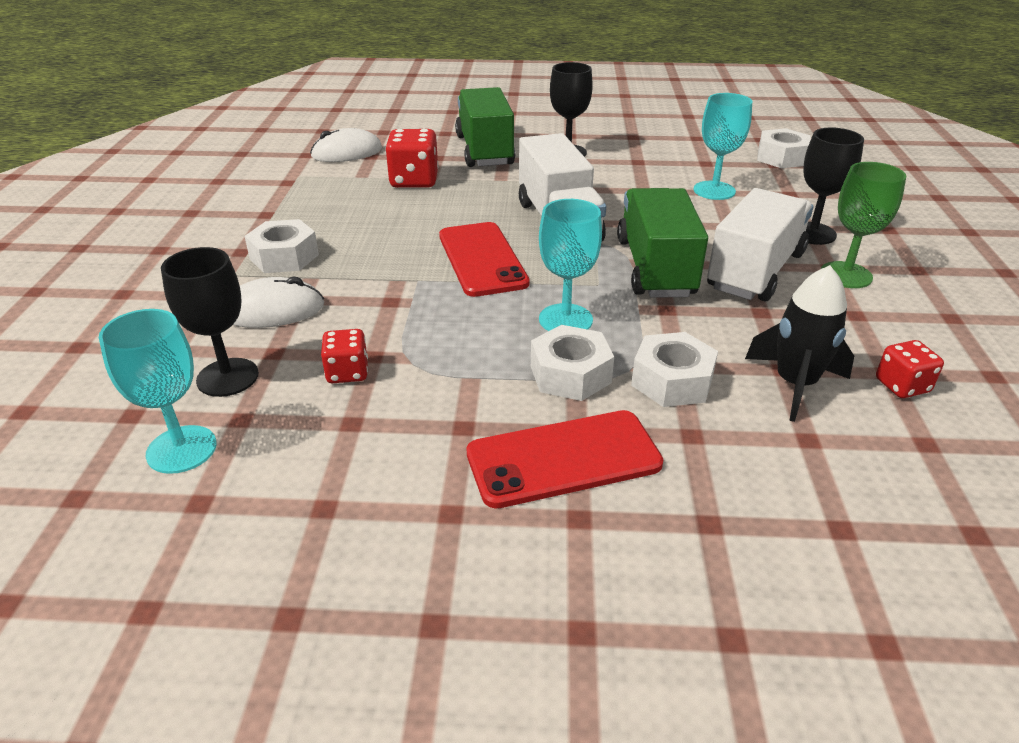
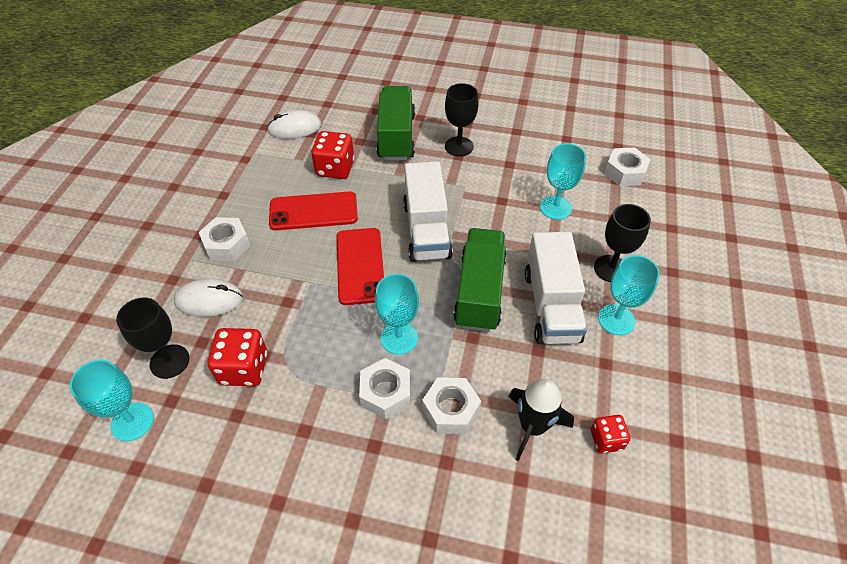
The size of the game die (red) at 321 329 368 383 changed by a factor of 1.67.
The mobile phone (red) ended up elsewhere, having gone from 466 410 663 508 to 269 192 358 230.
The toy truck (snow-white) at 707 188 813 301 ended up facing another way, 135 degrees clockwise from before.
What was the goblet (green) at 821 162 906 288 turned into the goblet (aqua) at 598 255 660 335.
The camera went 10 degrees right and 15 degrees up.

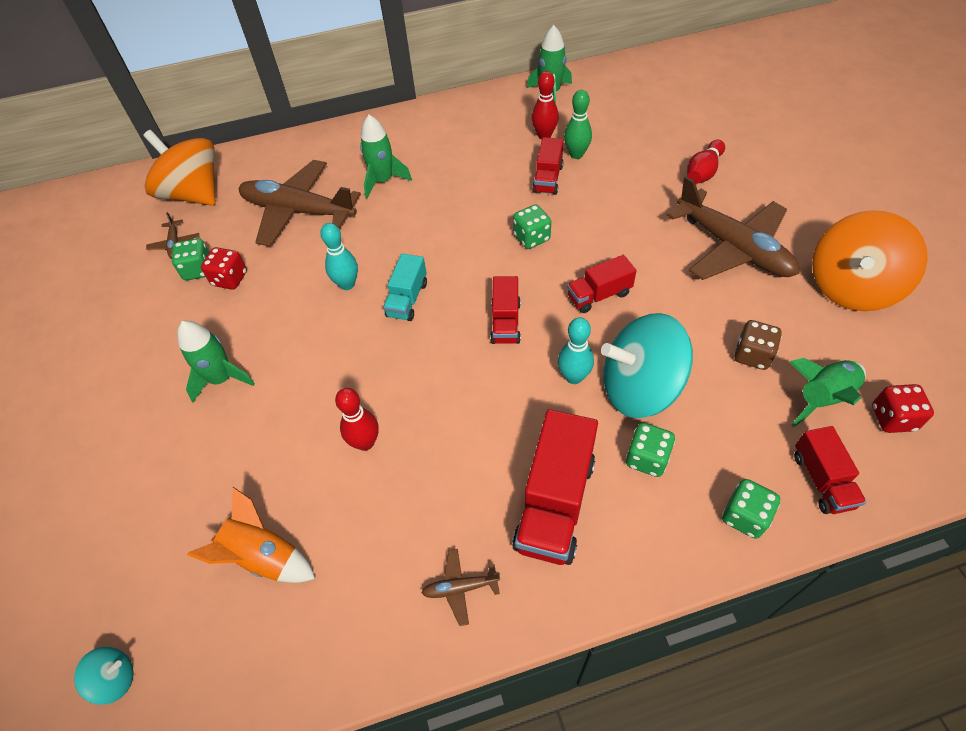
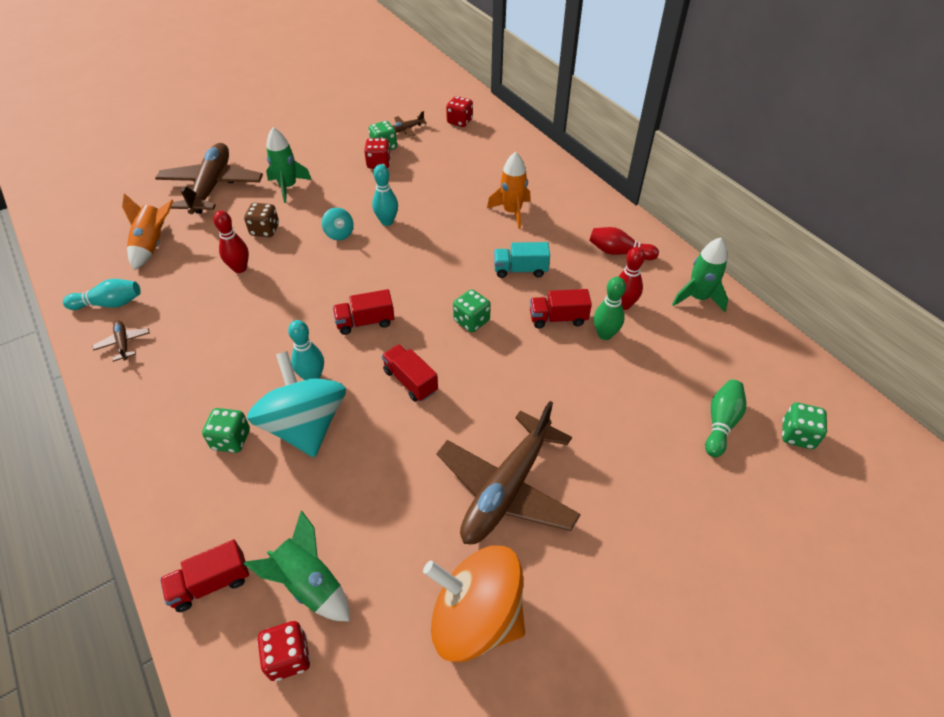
The second view gained the tenpin (aqua) at 63 279 141 310.
The plane (dark brown) ended up elsewhere, having gone from 239 160 361 247 to 155 143 263 214.
The game die (dark brown) ended up elsewhere, having gone from 734 320 782 370 to 244 203 279 237.
The whirligig (aqua) ended up elsewhere, having gone from 74 647 134 705 to 322 208 354 240.
Where the whirligig (orange-coloured) stood at 143 130 216 206, the game die (red) came to stand at 446 96 473 127.
What was the toy rocket (green) at 360 115 412 199 turned into the toy rocket (orange-coloured) at 487 152 531 229.
The toy truck (aqua) ended up elsewhere, having gone from 383 253 427 321 to 494 242 550 278.
The tenpin (red) ended up elsewhere, having gone from 687 140 725 184 to 589 227 659 260.
The second view gained the tenpin (green) at 705 380 746 457.
The game die (green) ended up elsewhere, having gone from 722 479 780 539 to 782 402 827 449.
The second view lost the toy truck (red) at 512 409 598 565.
The camera went 70 degrees right and 5 degrees down.

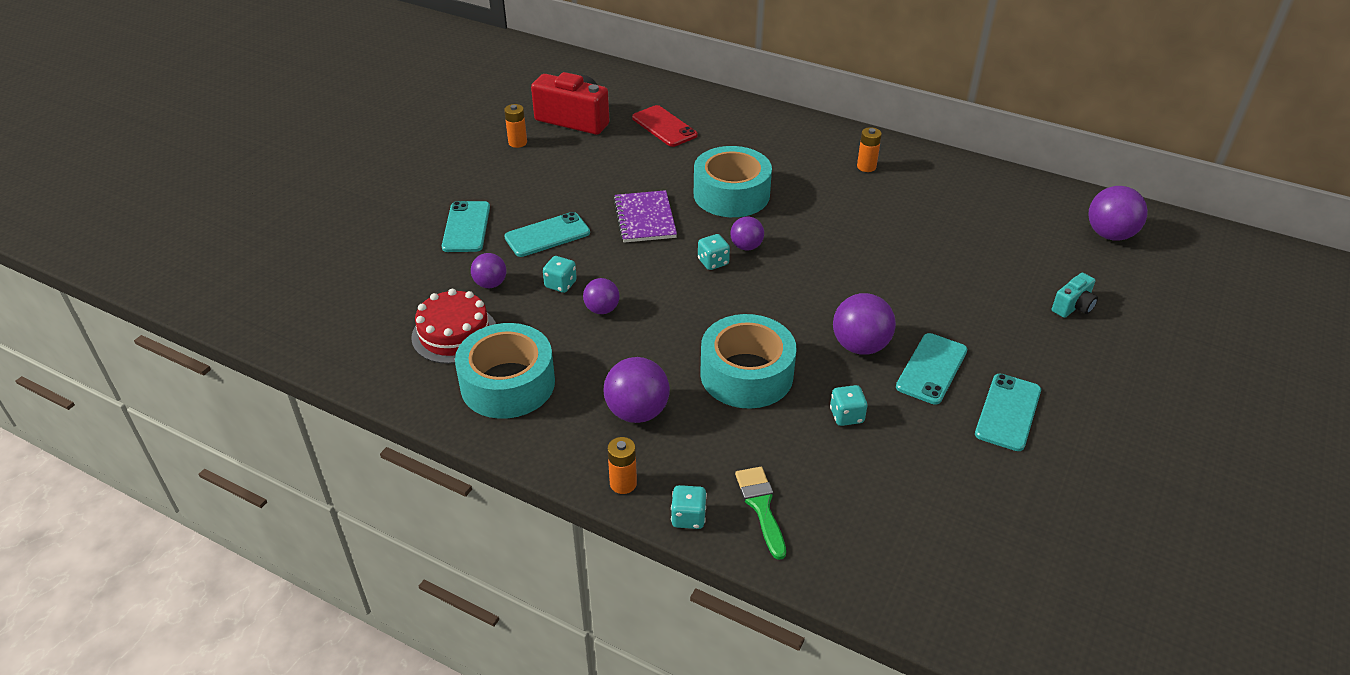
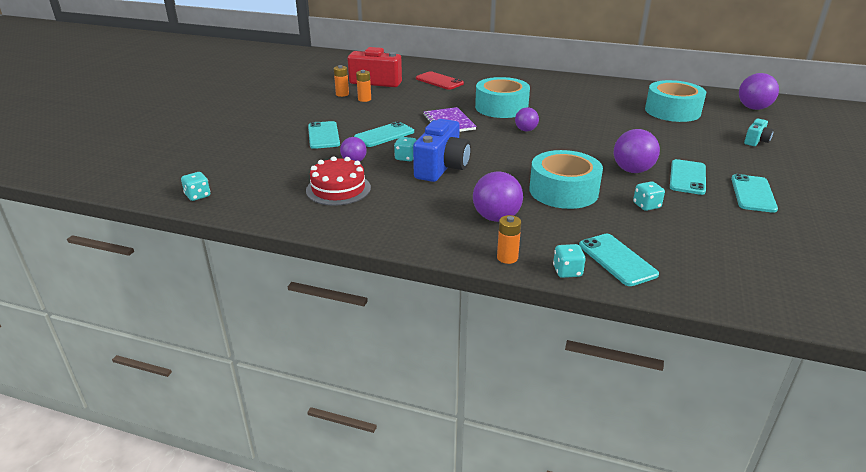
The game die (aqua) ended up elsewhere, having gone from 698 234 730 270 to 181 172 210 201.
The AA battery (orange-coloured) ended up elsewhere, having gone from 857 127 882 172 to 356 70 371 102.
Where the ball (violet) stood at 583 278 620 314, the compact camera (royal blue) came to stand at 413 119 471 182.
Where the paint brush (green) stood at 735 467 786 560, the mobile phone (aqua) came to stand at 579 234 659 286.
The tape (aqua) ended up elsewhere, having gone from 455 323 555 419 to 645 80 706 122.
The camera went 10 degrees left and 10 degrees down.

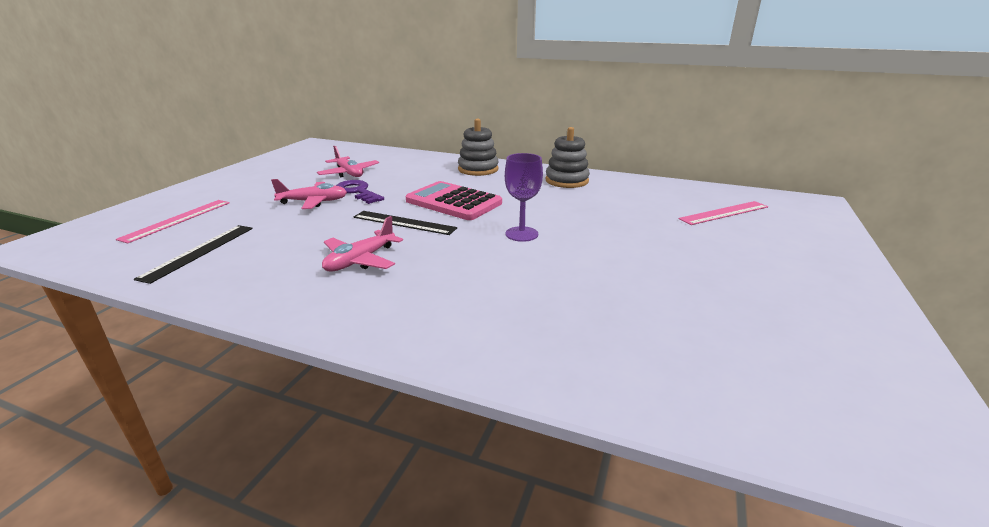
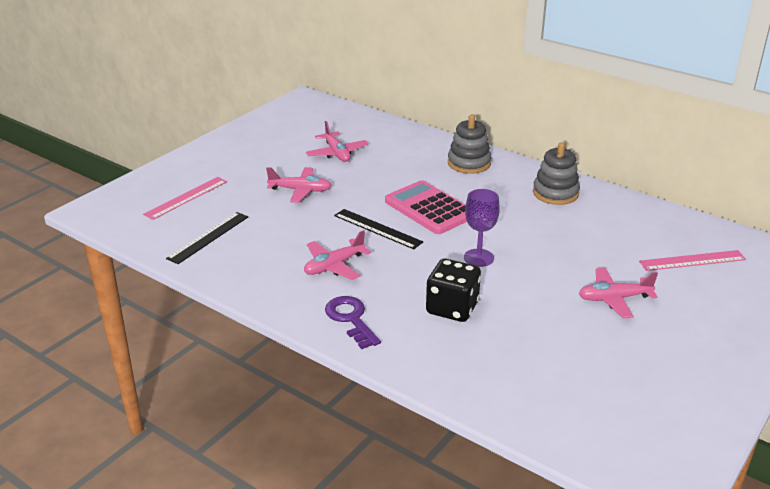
The latchkey (violet) ended up elsewhere, having gone from 336 180 384 204 to 325 296 381 349.
The second view gained the game die (black) at 426 259 481 322.
The second view gained the plane (pink) at 579 268 658 319.
The camera went 15 degrees right and 5 degrees up.

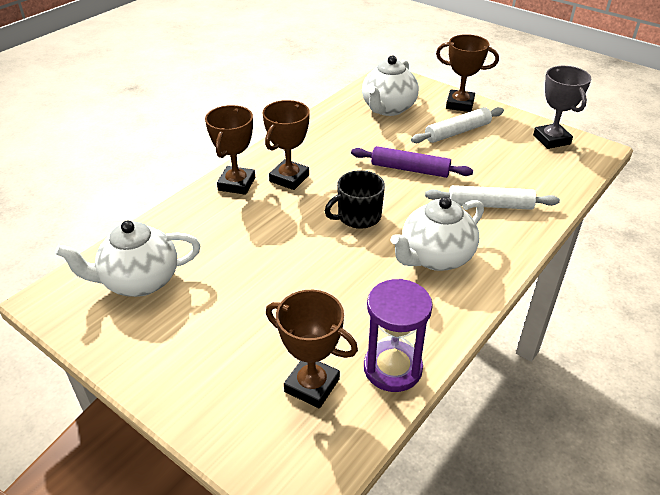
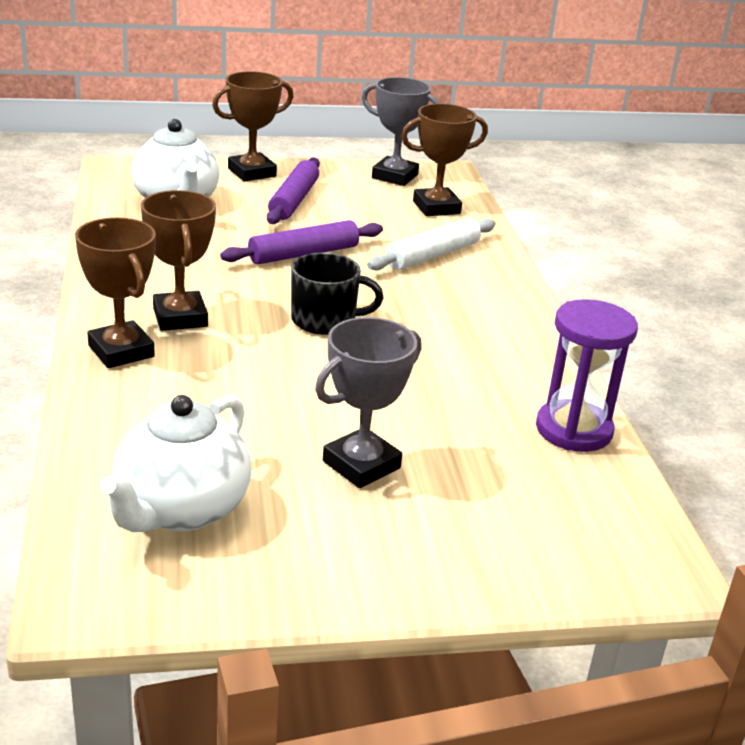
What was the pastry roller (snow-white) at 411 107 504 143 turned into the pastry roller (violet) at 267 158 320 224.
The tea mug (black) at 325 170 385 229 ended up facing another way, 105 degrees counterclockwise from before.
The second view gained the trophy (grey) at 315 317 422 488.
The trophy (dark brown) ended up elsewhere, having gone from 266 290 358 408 to 401 104 488 216.
The second view lost the china teapot (snow-white) at 390 197 484 271.
The camera went 50 degrees left and 10 degrees down.

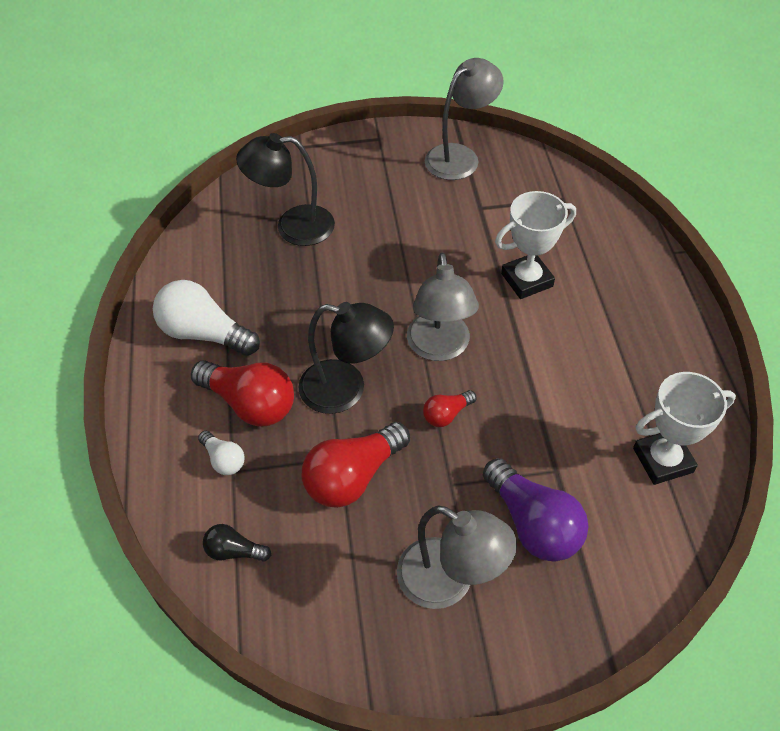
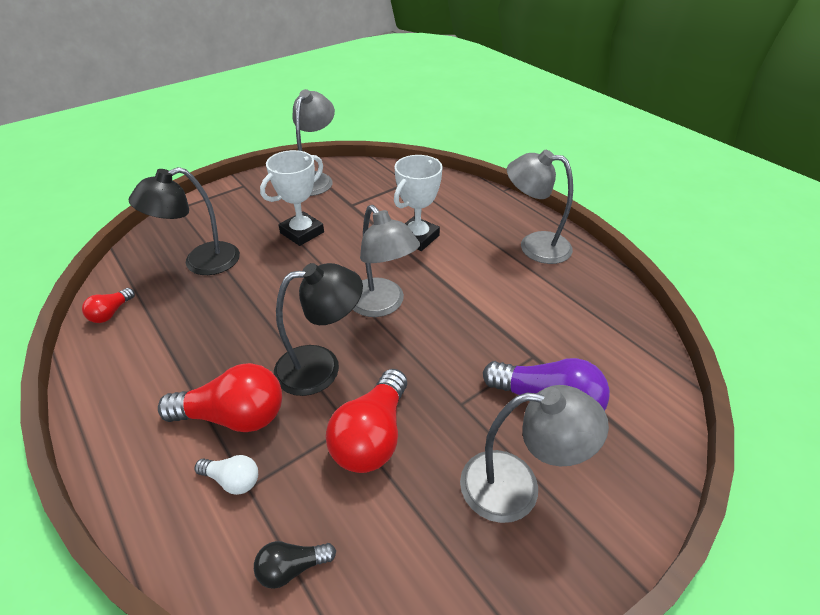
The light bulb (red) ended up elsewhere, having gone from 423 390 477 427 to 82 288 135 323.
The trophy (snow-white) ended up elsewhere, having gone from 633 372 736 485 to 260 150 324 246.
The second view gained the desk lamp (grey) at 507 150 573 264.
The second view lost the light bulb (snow-white) at 153 280 260 356.
The camera went 30 degrees left and 10 degrees down.

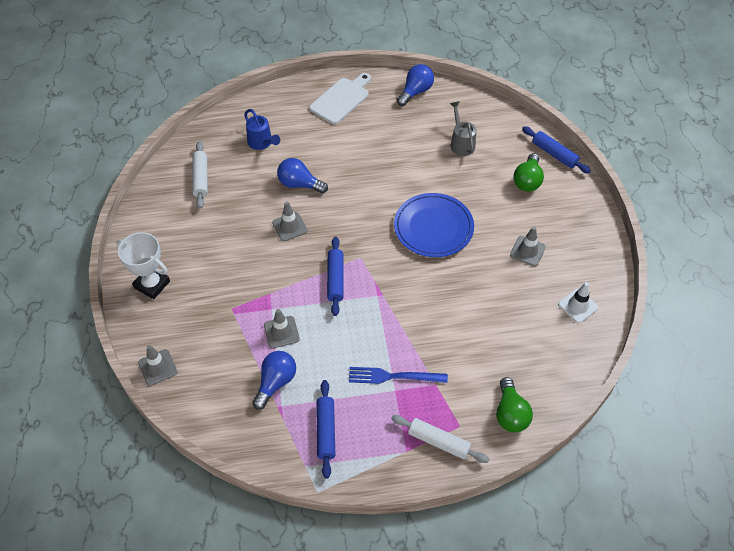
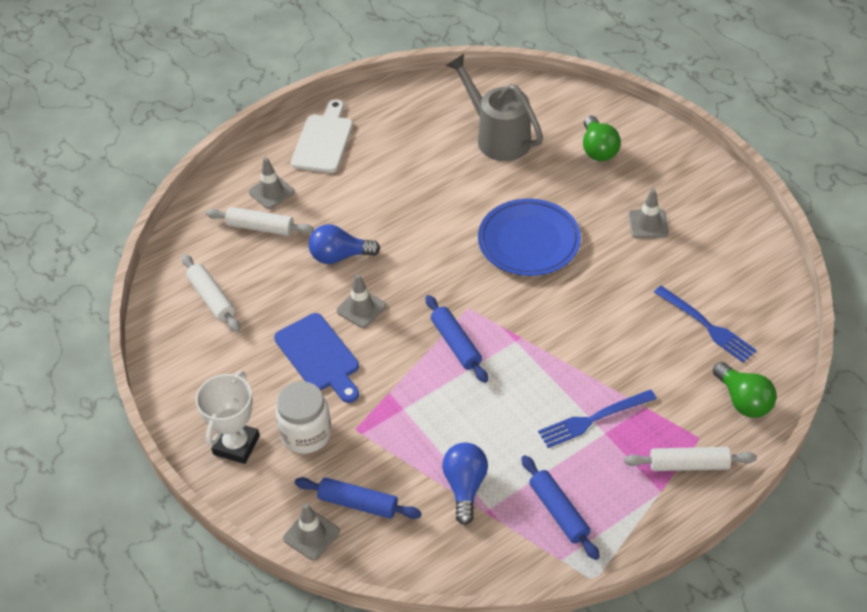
The trophy (snow-white) at 116 232 170 299 ended up facing another way, 75 degrees counterclockwise from before.
Where the watering can (royal blue) stood at 244 109 280 150, the pastry roller (snow-white) came to stand at 206 207 314 236.
The safety cone (grey) ended up elsewhere, having gone from 264 309 300 348 to 249 157 295 209.
The second view gained the chopping board (royal blue) at 274 313 359 403.
The second view gained the jar (snow-white) at 275 381 332 454.
The pastry roller (royal blue) ended up elsewhere, having gone from 522 126 591 174 to 295 477 422 519.
The size of the watering can (grey) at 450 101 476 156 changed by a factor of 1.67.
The second view gained the fork (royal blue) at 654 286 757 363.
The second view lost the light bulb (royal blue) at 397 64 434 106.
The second view lost the safety cone (snow-white) at 558 282 599 323.
The camera went 25 degrees left and 5 degrees down.

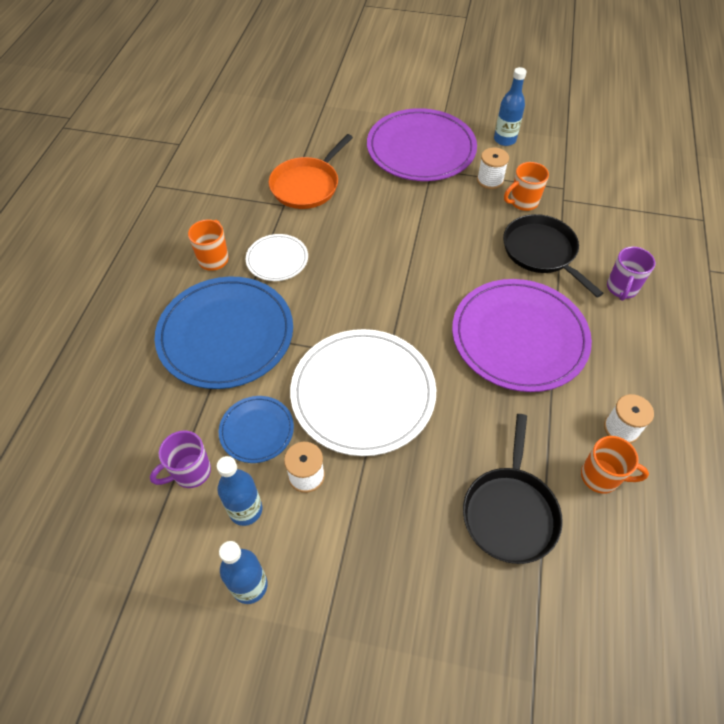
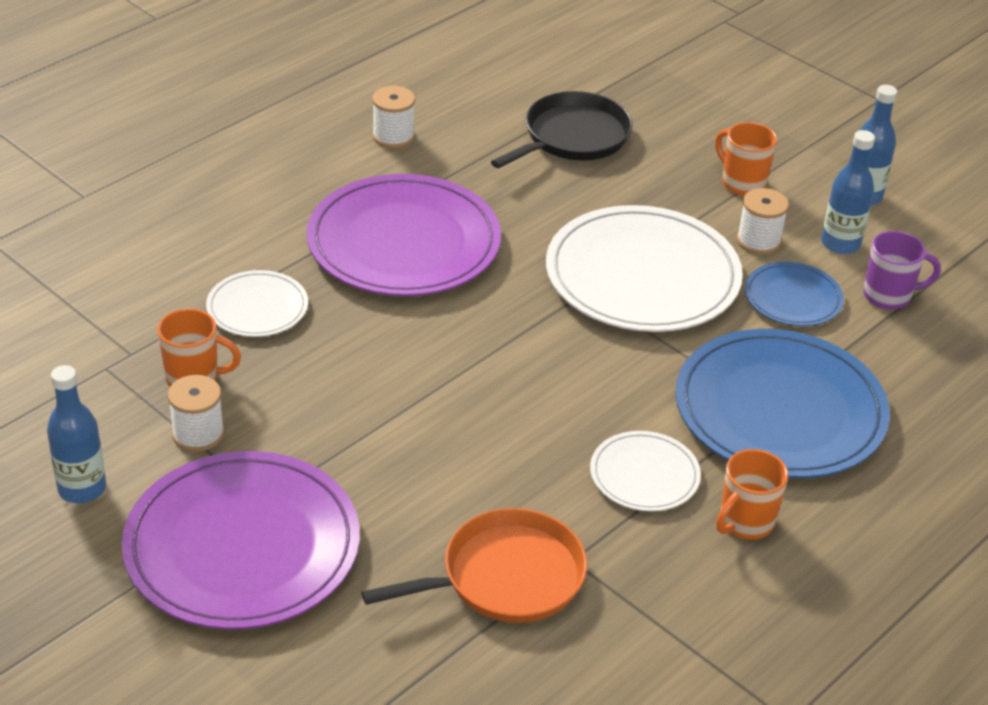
Where the pan (black) stood at 503 214 603 298, the dinner plate (snow-white) came to stand at 206 270 308 337.
The tea mug (orange-coloured) ended up elsewhere, having gone from 581 436 649 494 to 715 122 777 196.
The second view lost the tea mug (violet) at 607 247 655 301.
The camera went 150 degrees left and 15 degrees down.

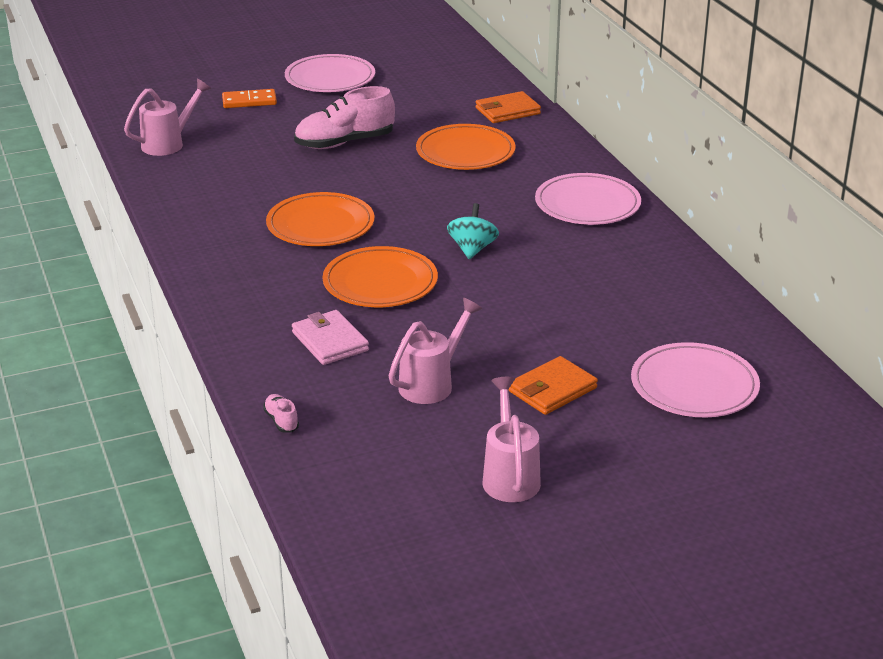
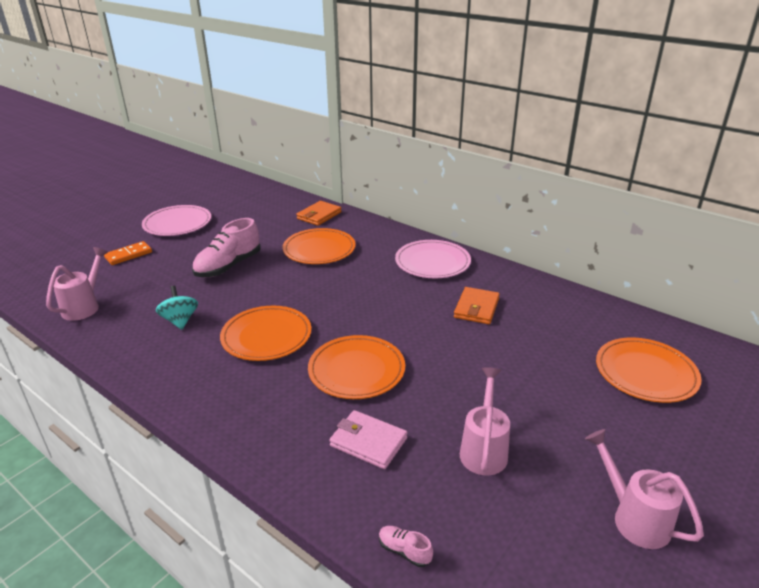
The whirligig (aqua) ended up elsewhere, having gone from 447 203 499 259 to 156 286 198 330.
The wallet (orange-coloured) ended up elsewhere, having gone from 508 356 598 415 to 454 287 500 324.
What was the dinner plate (pink) at 631 342 760 417 turned into the dinner plate (orange-coloured) at 596 337 702 403.
The camera went 30 degrees left and 0 degrees up.

